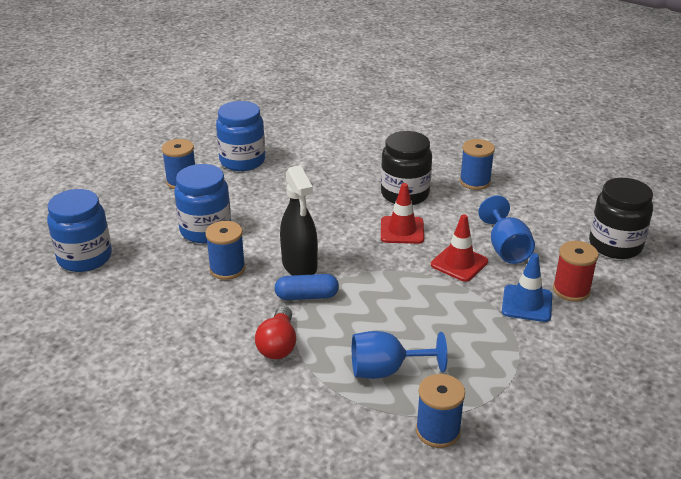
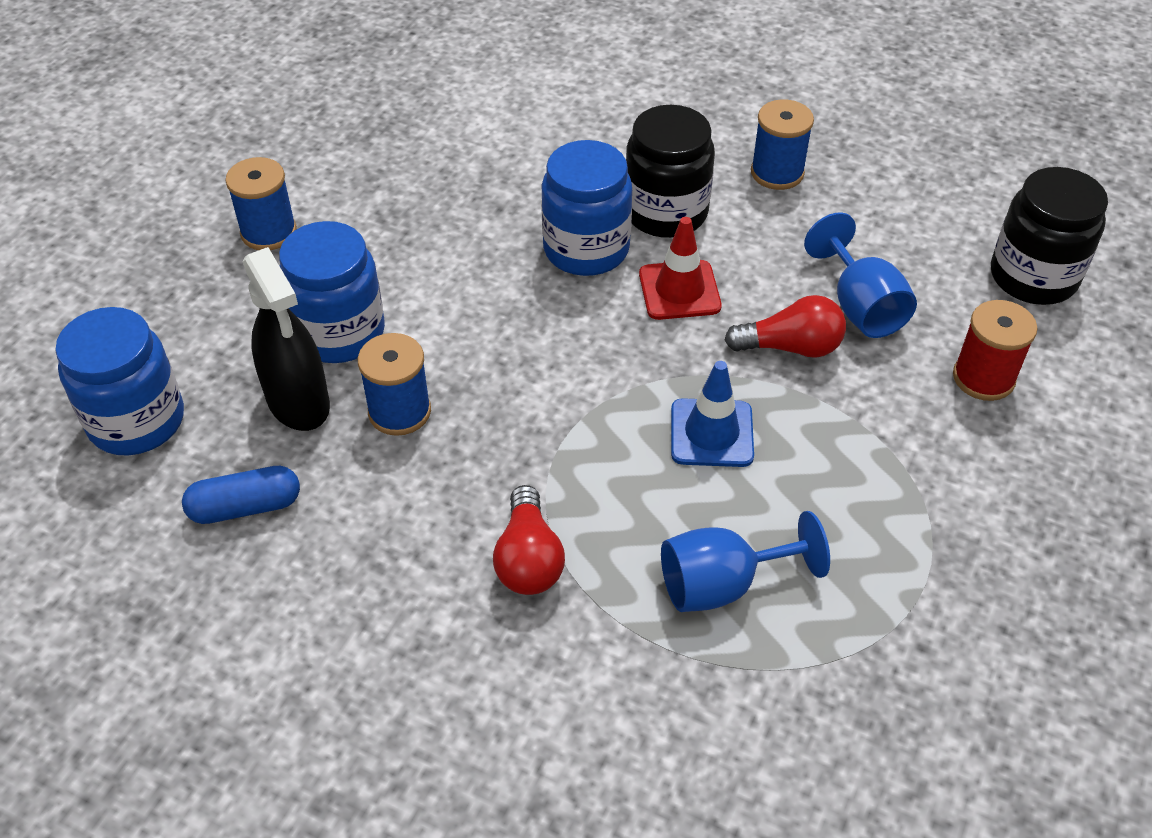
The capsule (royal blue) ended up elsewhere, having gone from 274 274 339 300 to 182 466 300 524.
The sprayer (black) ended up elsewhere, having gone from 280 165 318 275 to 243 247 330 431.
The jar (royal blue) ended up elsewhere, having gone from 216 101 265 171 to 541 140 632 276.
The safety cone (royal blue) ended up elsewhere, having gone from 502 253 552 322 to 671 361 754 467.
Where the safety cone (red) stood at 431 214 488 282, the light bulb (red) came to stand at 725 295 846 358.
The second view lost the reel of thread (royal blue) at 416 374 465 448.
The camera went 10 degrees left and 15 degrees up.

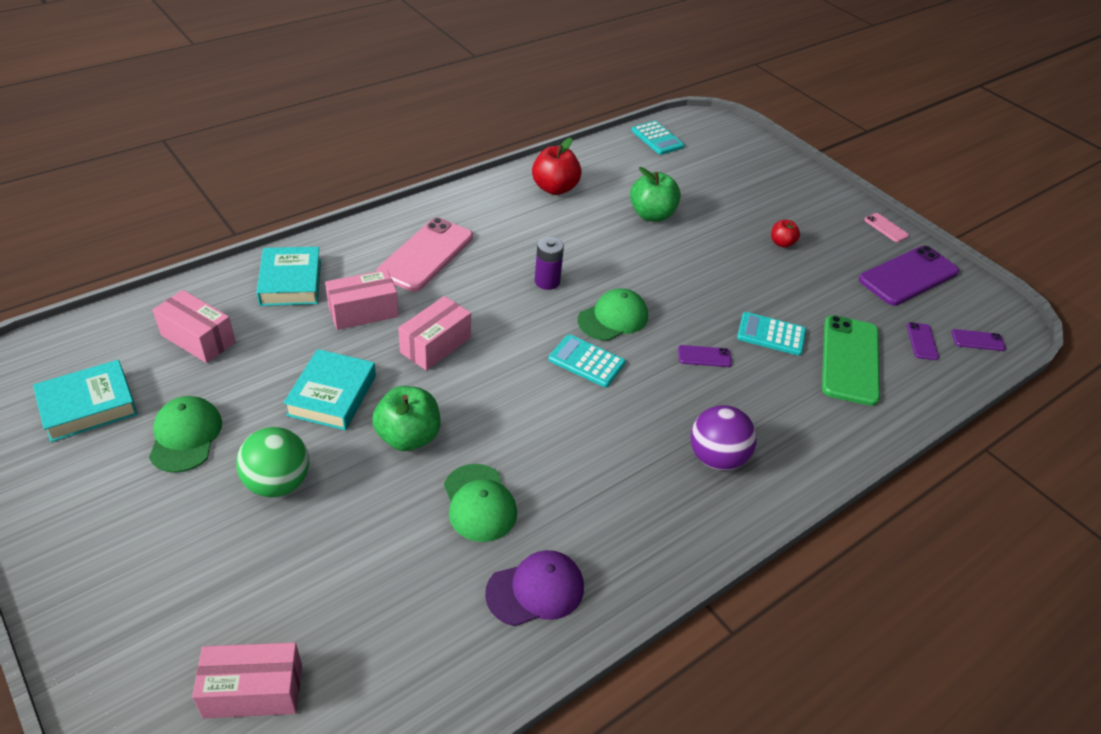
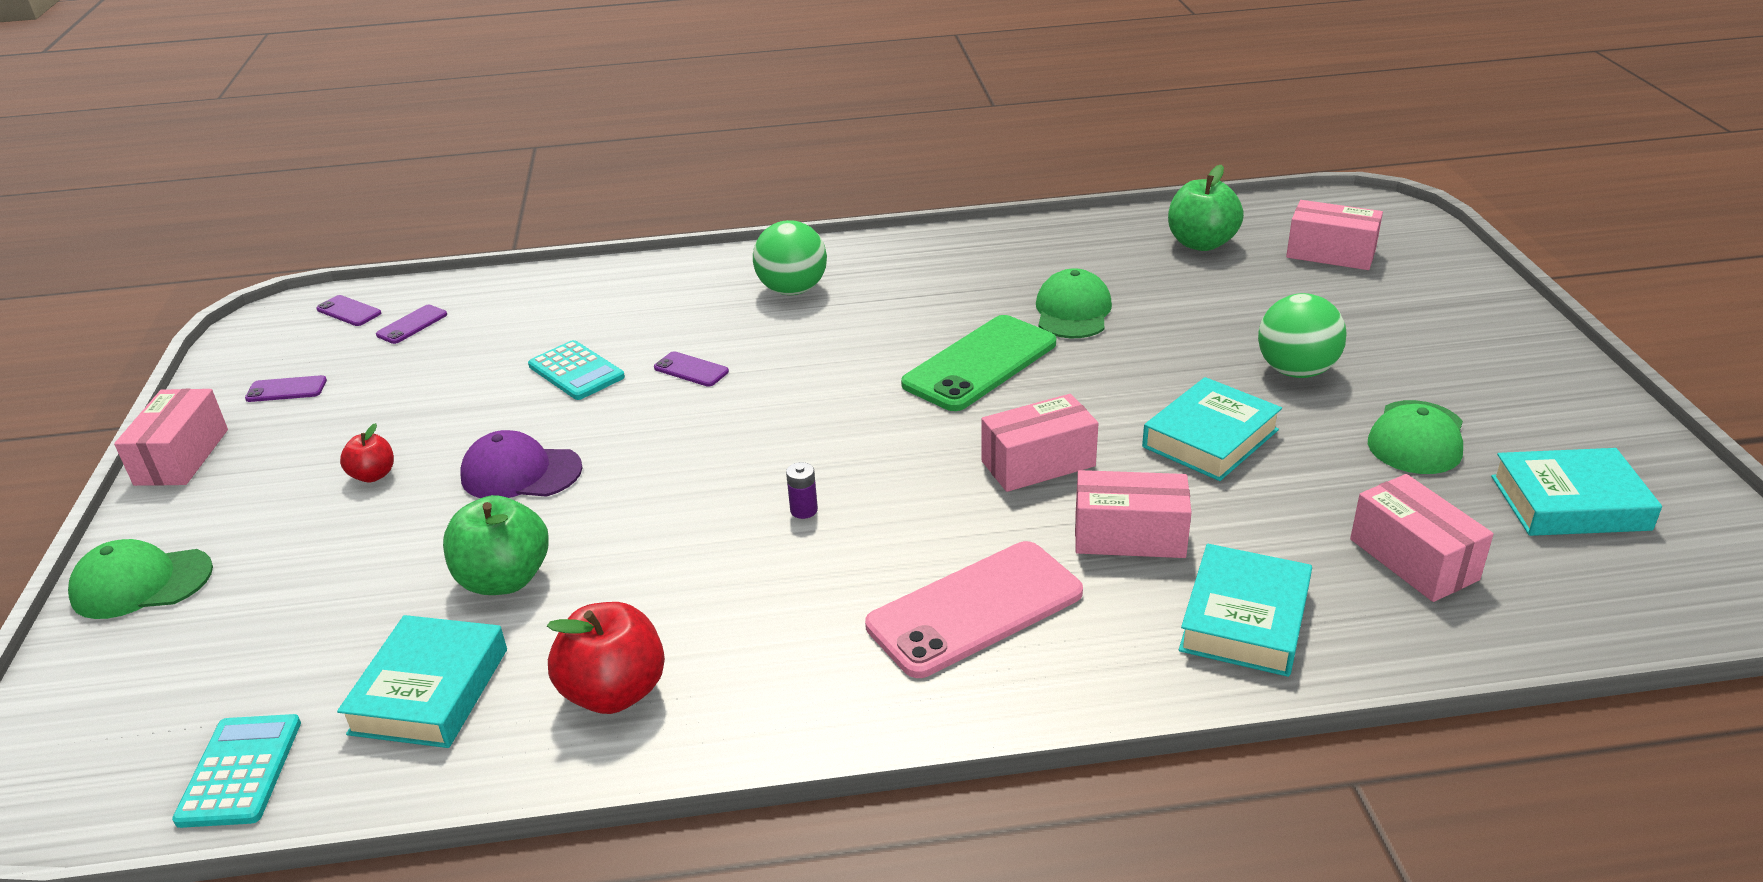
The cap (green) ended up elsewhere, having gone from 578 288 648 341 to 68 539 213 619.
Where the mobile phone (pink) stood at 864 213 909 242, the package (pink) came to stand at 114 389 228 486.
The size of the mobile phone (violet) at 859 246 959 306 changed by a factor of 0.45.
The second view gained the book (aqua) at 337 615 507 748.
The cap (violet) ended up elsewhere, having gone from 485 550 584 626 to 460 430 583 498.
What was the ball (violet) at 691 405 757 471 turned into the ball (green) at 753 220 827 295.
The size of the AA battery (violet) at 535 237 564 290 changed by a factor of 0.61.
The mobile phone (green) ended up elsewhere, having gone from 822 315 880 406 to 901 315 1056 411.
The apple (green) ended up elsewhere, having gone from 372 386 440 451 to 1168 165 1244 251.
The second view lost the calculator (aqua) at 548 334 626 387.
The camera went 145 degrees left and 10 degrees down.

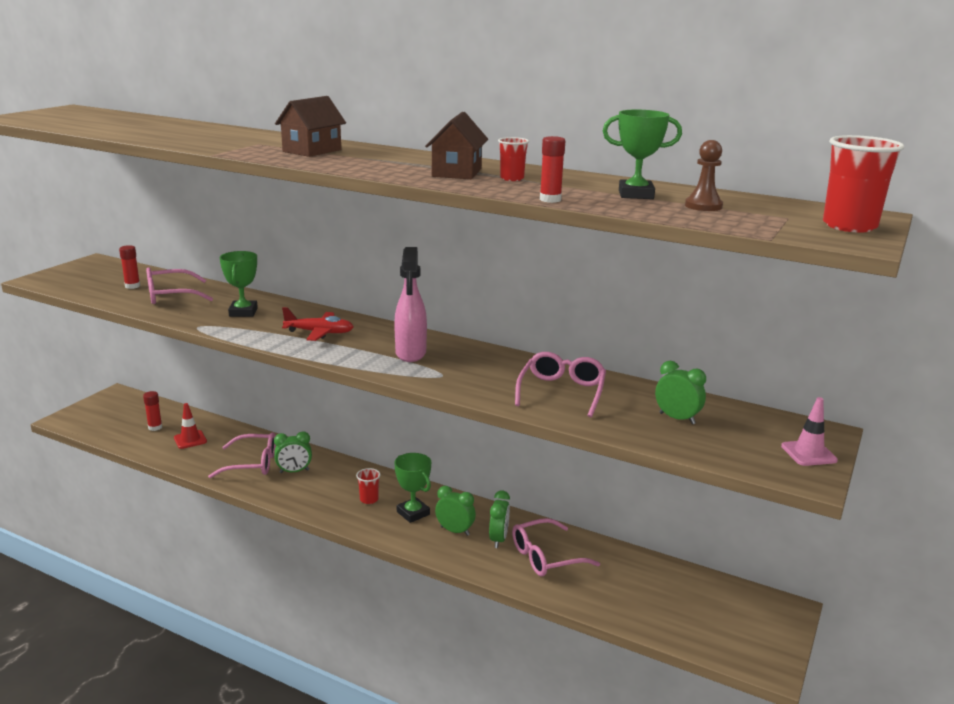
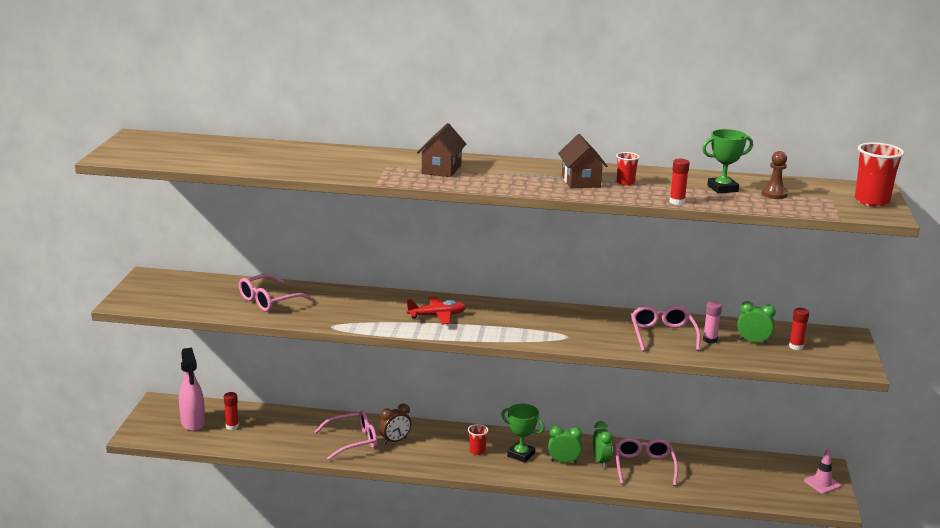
The sprayer (pink) ended up elsewhere, having gone from 394 247 427 362 to 179 348 205 431.
What was the alarm clock (green) at 274 431 312 473 turned into the alarm clock (dark brown) at 379 404 411 444.
The glasses (pink) at 512 518 600 577 ended up facing another way, 135 degrees clockwise from before.
The second view gained the glue stick (pink) at 703 301 722 344.
The glue stick (red) ended up elsewhere, having gone from 119 245 140 289 to 789 308 809 350.
The safety cone (pink) ended up elsewhere, having gone from 781 397 838 466 to 804 448 841 494.
The second view lost the safety cone (red) at 174 403 207 449.
The second view lost the trophy (green) at 219 251 258 317.
The camera went 20 degrees left and 0 degrees up.

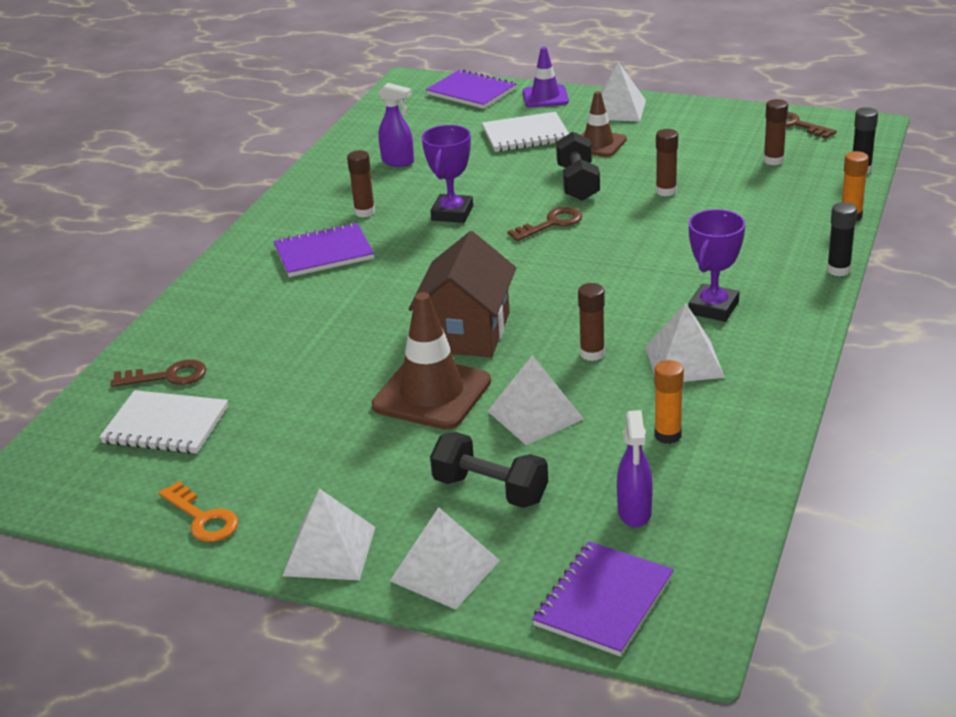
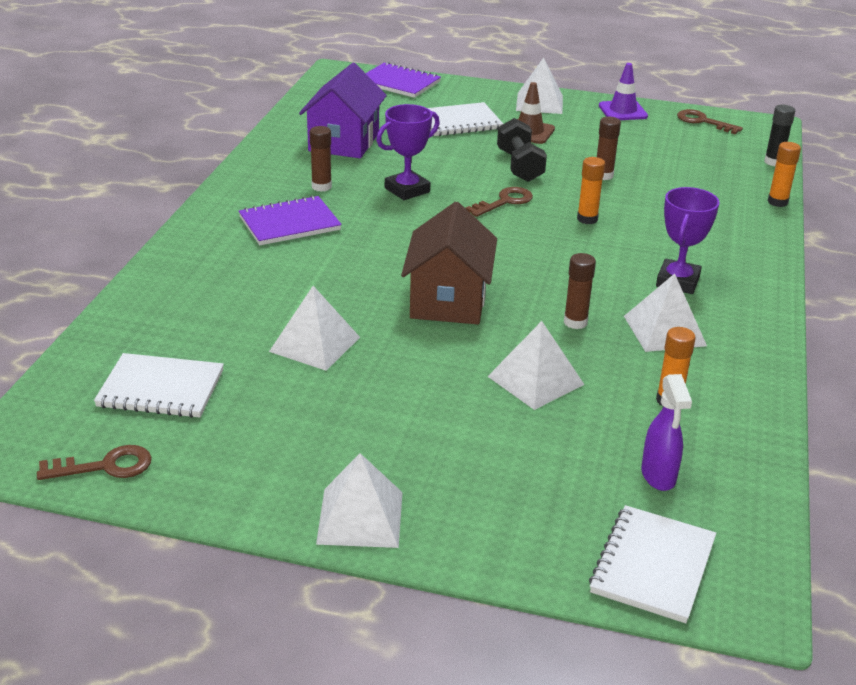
The latchkey (dark brown) ended up elsewhere, having gone from 111 359 206 387 to 37 445 152 480.
The solid pyramid (snow-white) ended up elsewhere, having gone from 390 507 500 610 to 269 286 360 371.
Where the sprayer (violet) stood at 378 83 414 167, the cottage (violet) came to stand at 299 63 387 158.
The trophy (violet) at 422 125 473 223 ended up facing another way, 45 degrees clockwise from before.
The second view gained the glue stick (orange-coloured) at 577 157 605 224.
What was the notepad (violet) at 532 541 674 657 turned into the notepad (snow-white) at 589 505 716 623.
The safety cone (violet) ended up elsewhere, having gone from 523 47 569 108 to 599 63 648 120.
The second view lost the latchkey (orange-coloured) at 159 481 238 542.
The second view lost the safety cone (dark brown) at 371 292 491 429.
The second view lost the dumbbell (black) at 430 432 548 508.
The second view lost the glue stick (dark brown) at 763 99 788 165.
The second view lost the glue stick (black) at 827 202 857 276.
The camera went 10 degrees left and 0 degrees up.

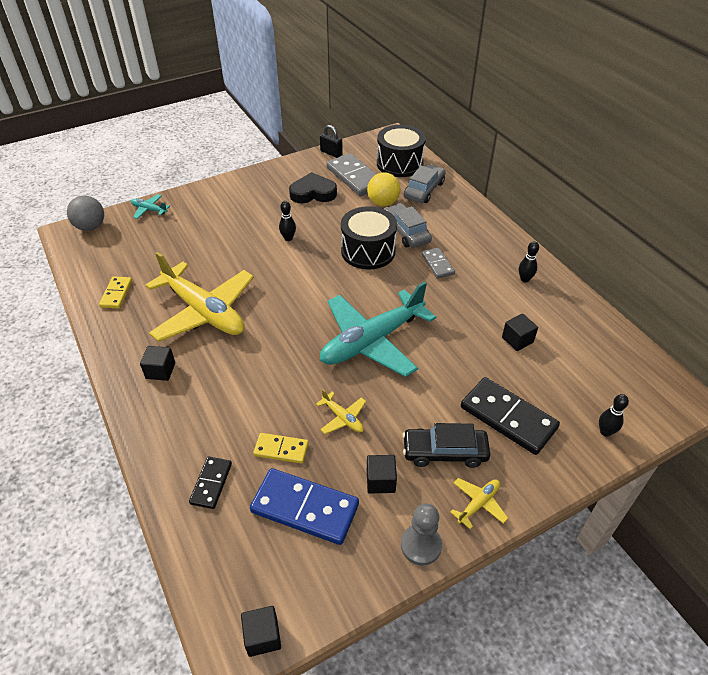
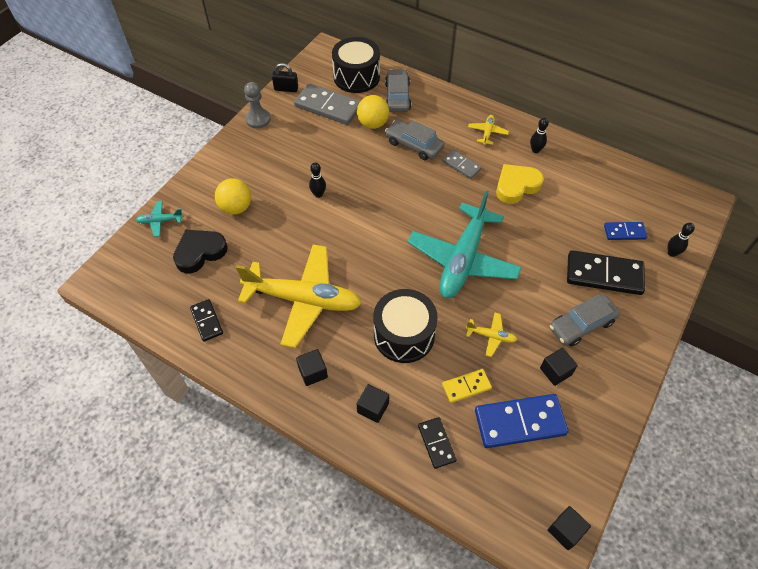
The heart shape (black) ended up elsewhere, having gone from 289 172 337 203 to 173 230 228 273.
What was the domino tile (golden) at 99 276 132 308 turned into the domino tile (black) at 190 299 223 342.
The second view gained the ball (golden) at 215 178 251 215.
The chess pawn (grey) ended up elsewhere, having gone from 401 503 442 566 to 244 82 271 129.
The cube (black) ended up elsewhere, having gone from 502 314 538 351 to 357 384 389 423.
The snare drum (black) ended up elsewhere, having gone from 341 206 397 270 to 373 289 438 363.
The plane (golden) ended up elsewhere, having gone from 450 478 508 529 to 468 115 509 145.
The second view gained the heart shape (golden) at 496 164 544 204.
What was the toy car (black) at 403 423 490 468 turned into the toy car (grey) at 550 294 620 346.
The second view gained the domino tile (royal blue) at 604 222 647 240.
The second view lost the ball (grey) at 67 196 104 231.
The camera went 30 degrees left and 10 degrees up.

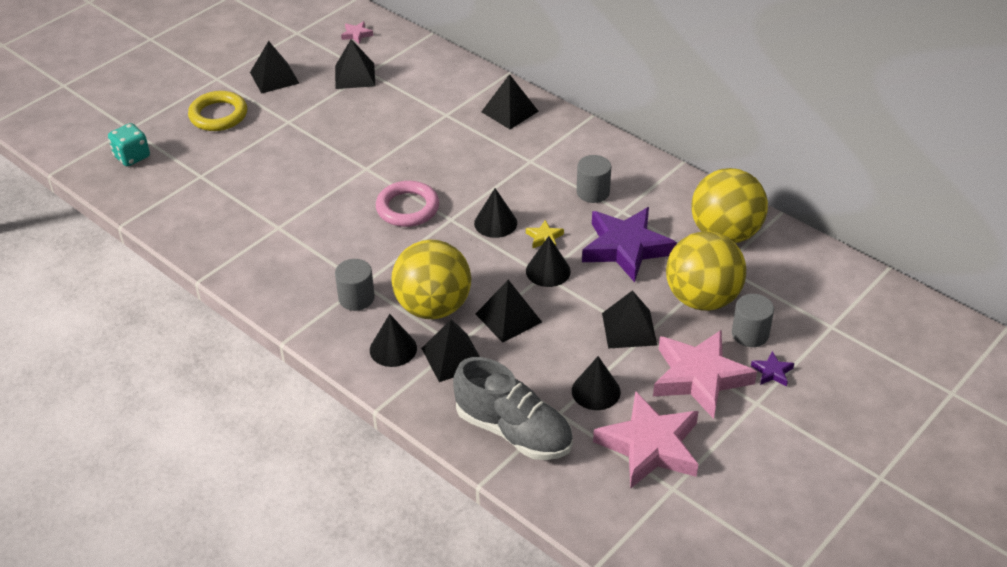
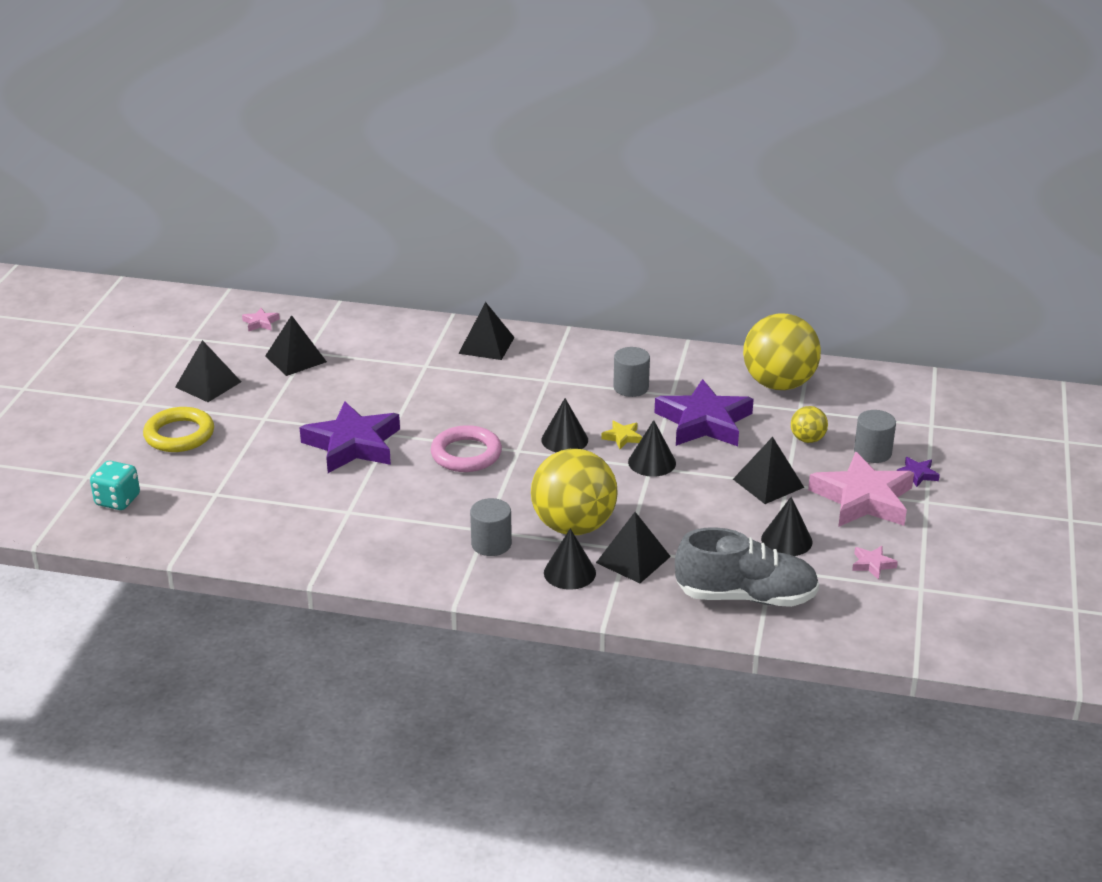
The second view gained the star shape (violet) at 299 401 400 473.
The size of the ball (golden) at 666 231 746 311 changed by a factor of 0.46.
The size of the star shape (pink) at 593 391 698 489 changed by a factor of 0.41.
The second view lost the solid pyramid (black) at 476 280 542 343.
The camera went 30 degrees left and 10 degrees down.

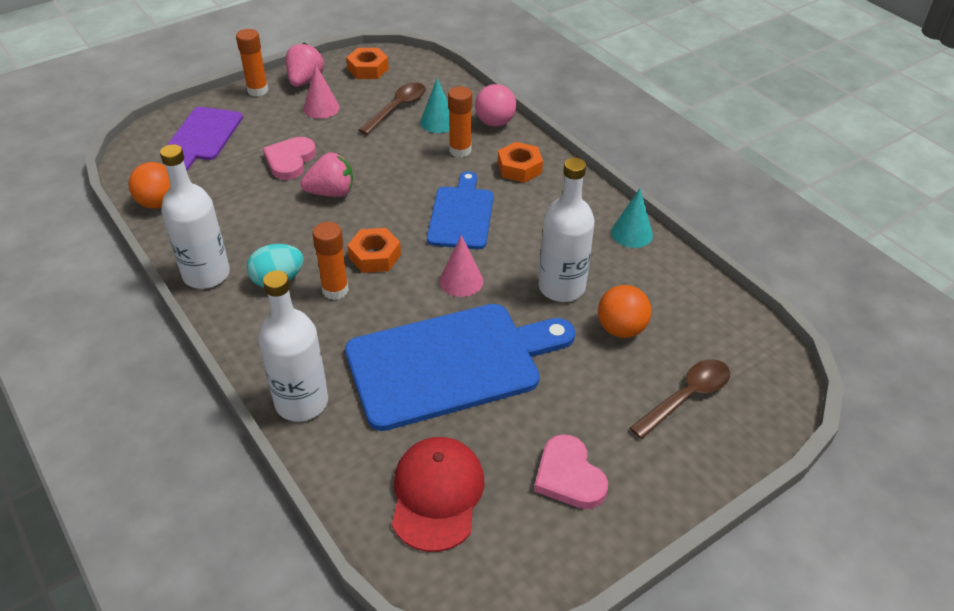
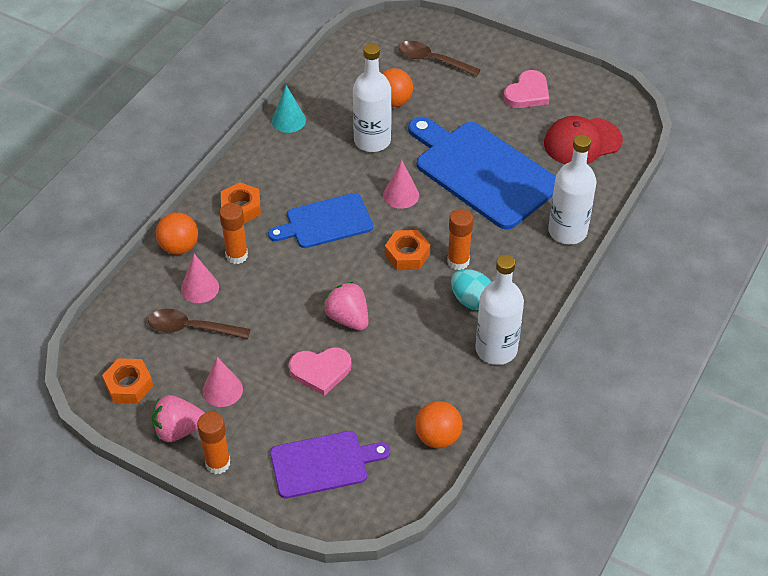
What was the ball (pink) at 475 84 516 127 turned into the ball (orange-coloured) at 156 212 198 255.
What was the solid cone (aqua) at 420 78 449 133 turned into the solid cone (pink) at 181 254 219 303.
The camera went 115 degrees left and 5 degrees up.

